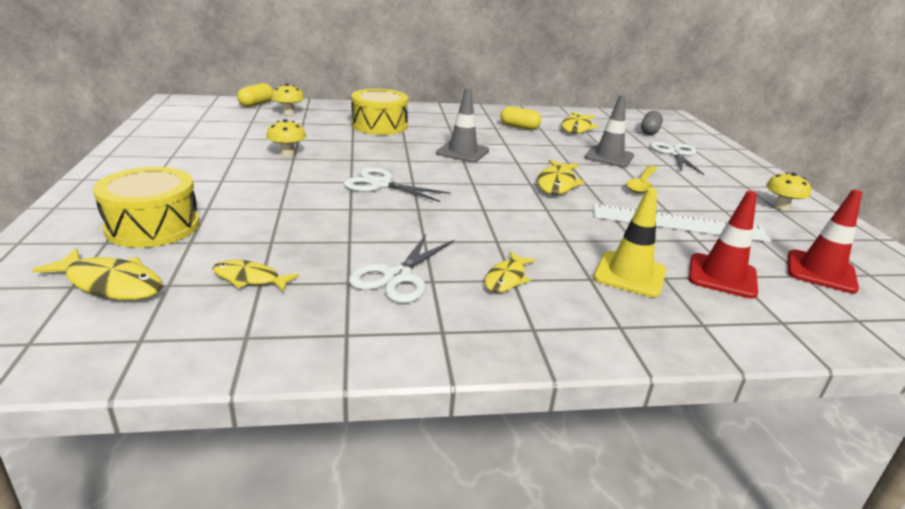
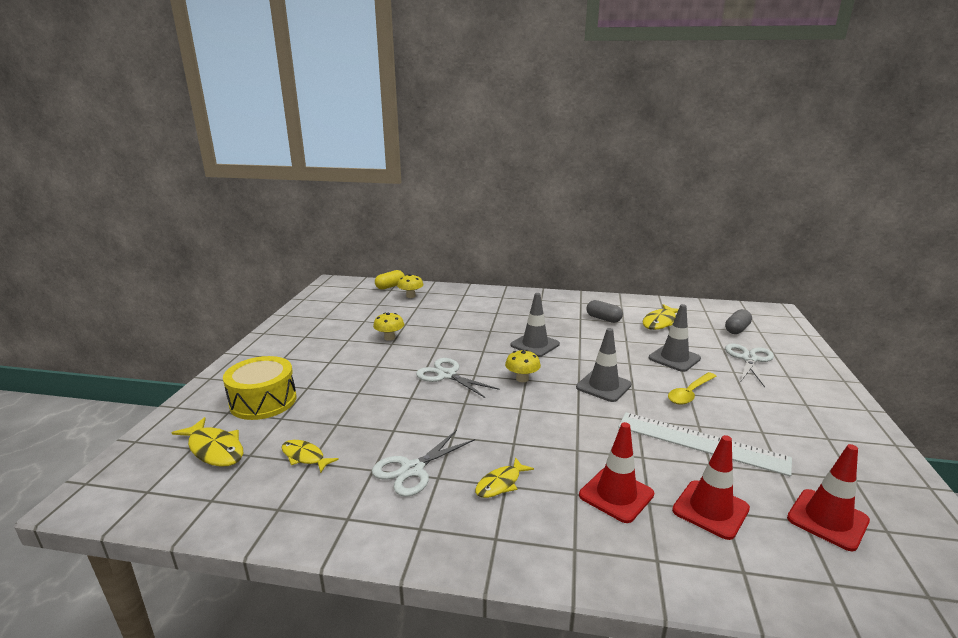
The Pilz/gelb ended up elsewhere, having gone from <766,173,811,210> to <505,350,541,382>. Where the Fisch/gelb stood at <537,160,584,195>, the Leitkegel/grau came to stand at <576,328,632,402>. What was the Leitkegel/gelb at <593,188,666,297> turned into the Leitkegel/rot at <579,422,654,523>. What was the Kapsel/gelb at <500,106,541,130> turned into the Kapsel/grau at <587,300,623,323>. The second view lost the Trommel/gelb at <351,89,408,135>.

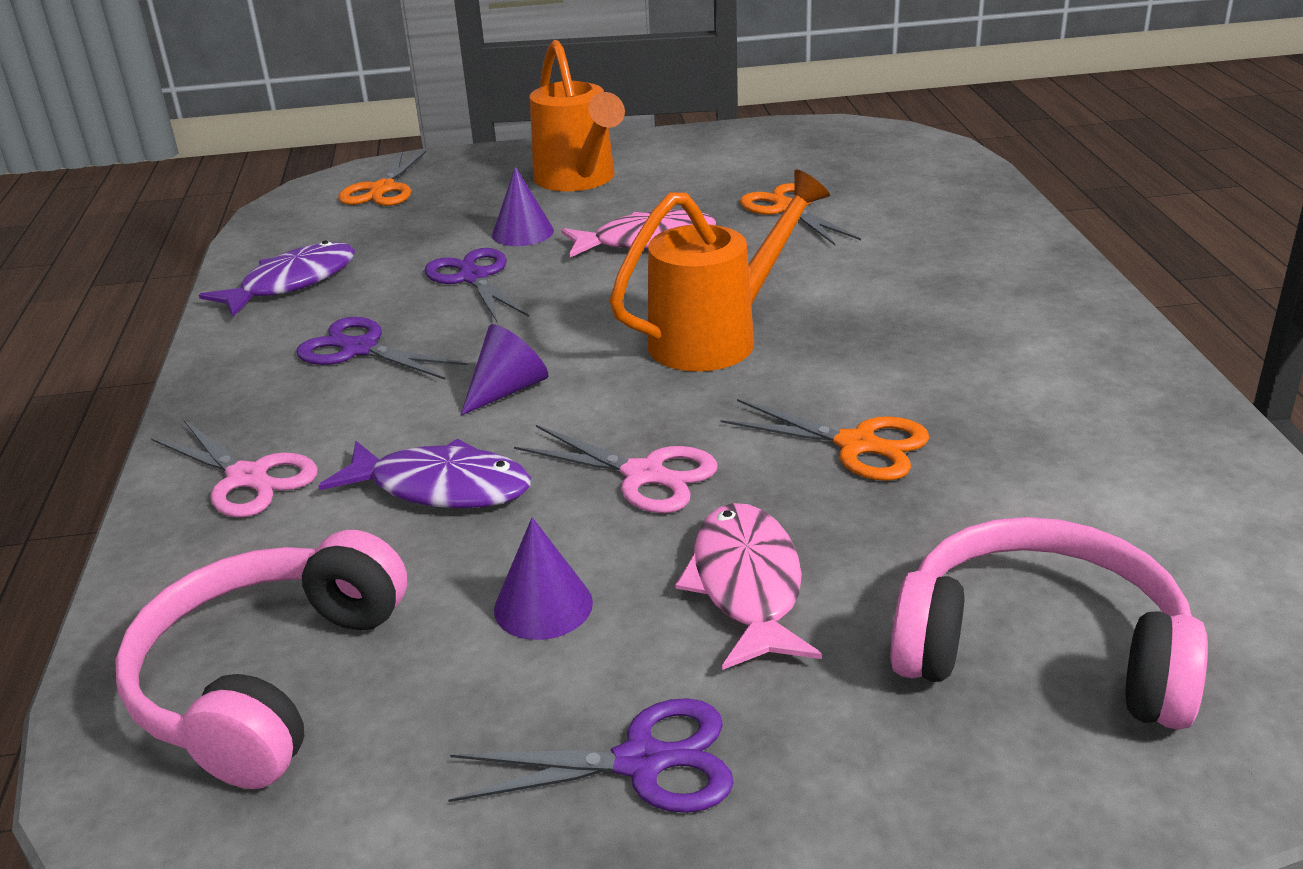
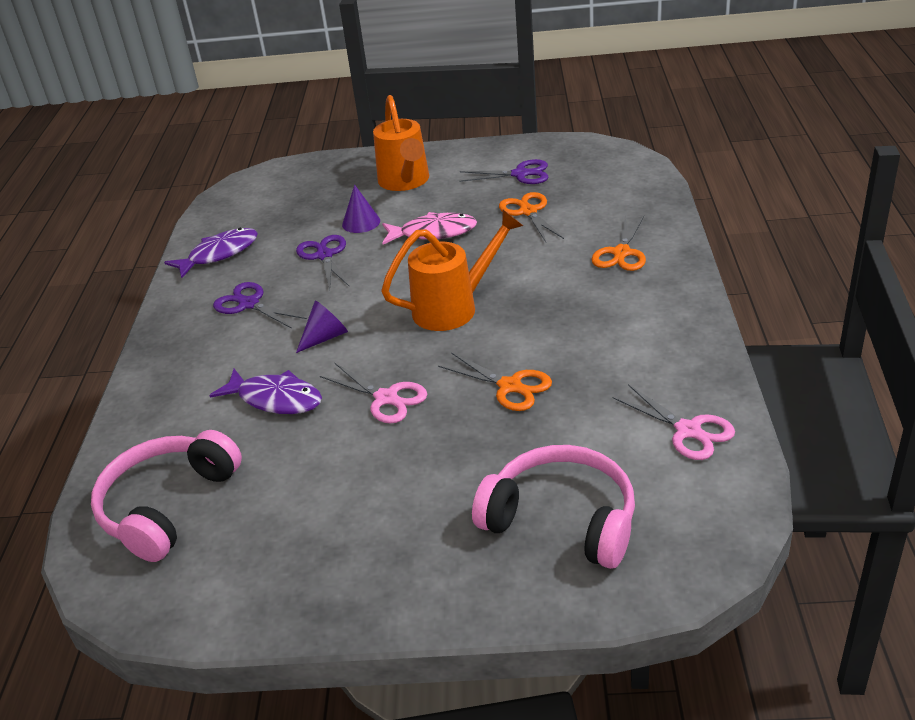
The Schere/lila ended up elsewhere, having gone from <448,698,734,813> to <459,159,548,184>. The Schere/orange ended up elsewhere, having gone from <338,151,426,206> to <591,216,646,271>. The Schere/rosa ended up elsewhere, having gone from <151,419,318,517> to <613,384,735,460>. The second view lost the Kegel/lila at <494,517,593,640>. The second view lost the Fisch/rosa at <675,503,822,670>.

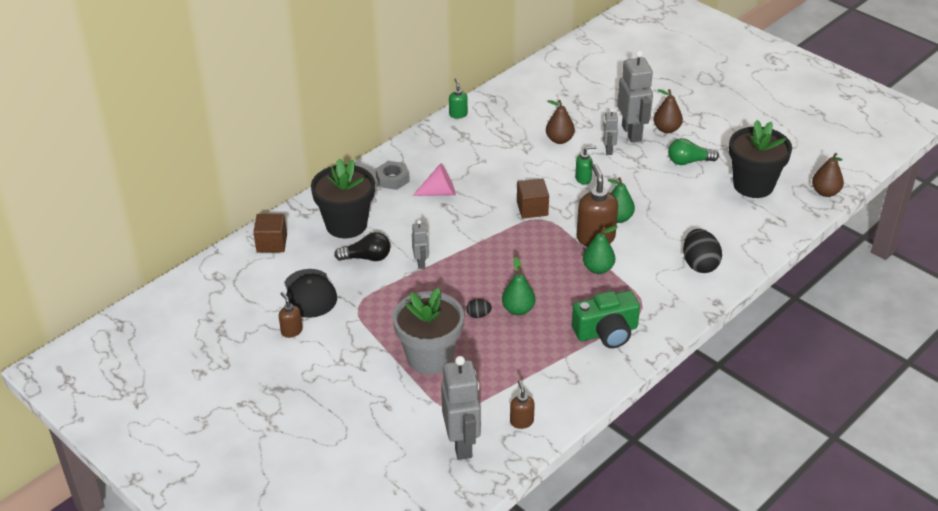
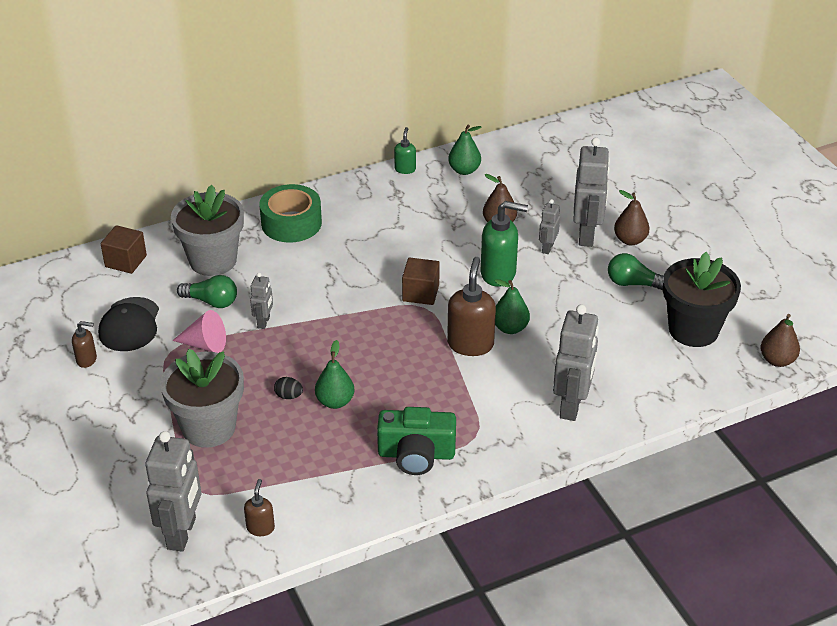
The Seifenspender/braun at <279,292,303,338> ended up facing another way, 105 degrees clockwise from before. What was the Blumentopf/schwarz at <311,158,375,238> turned into the Blumentopf/grau at <171,185,244,276>. The Kegel/rosa ended up elsewhere, having gone from <413,163,456,196> to <172,310,226,353>. What was the Glühbirne/schwarz at <334,232,390,261> turned into the Glühbirne/grün at <177,275,237,308>. Where the Sechskantmutter/grau stood at <376,161,410,190>, the Klebeband/grün came to stand at <259,184,322,242>. The Birne/grün ended up elsewhere, having gone from <583,226,618,274> to <448,125,482,175>. The size of the Seifenspender/grün at <575,146,597,185> changed by a factor of 1.88. Where the Ei/schwarz stood at <683,229,722,273>, the Roboter/grau came to stand at <553,304,599,421>.

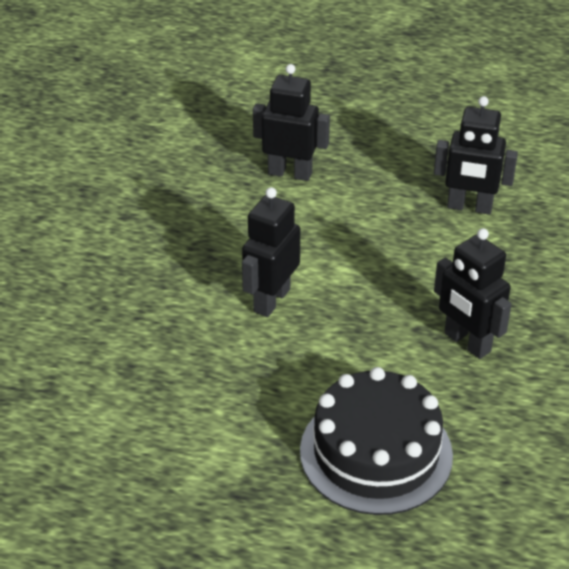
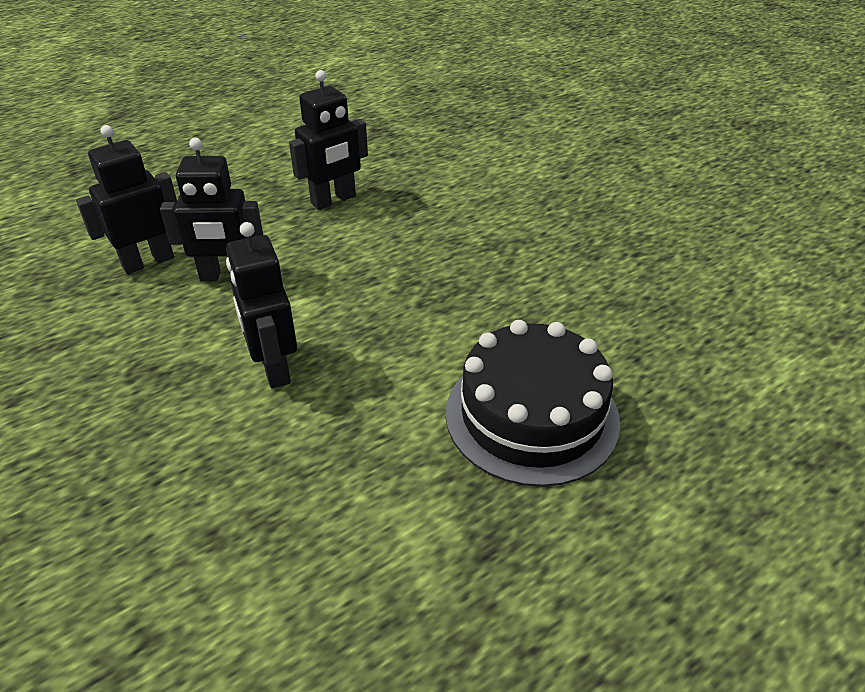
The Roboter/schwarz ended up elsewhere, having gone from <434,228,512,359> to <160,138,263,282>.

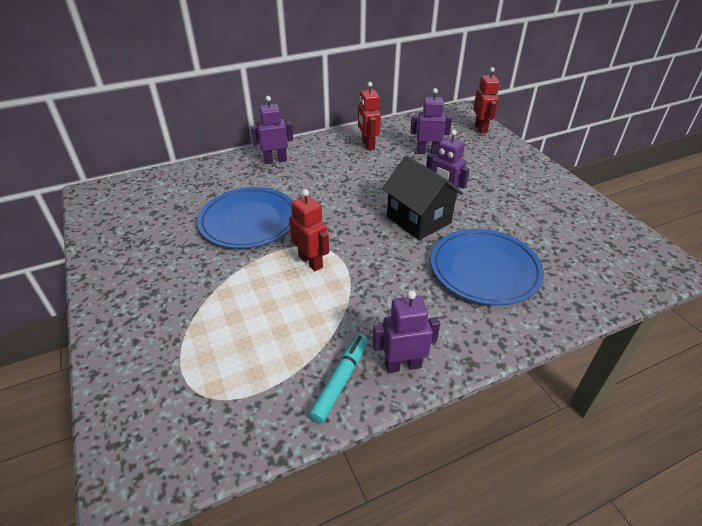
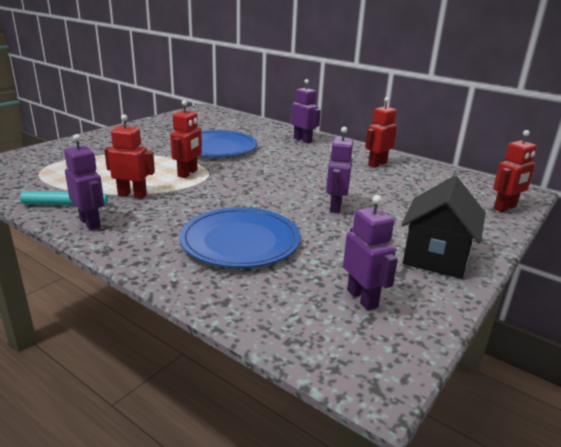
The second view gained the Roboter/rot at <104,114,155,198>. The Roboter/lila ended up elsewhere, having gone from <410,88,452,154> to <343,195,398,311>. The Haus/schwarz ended up elsewhere, having gone from <382,155,463,240> to <401,176,486,279>.

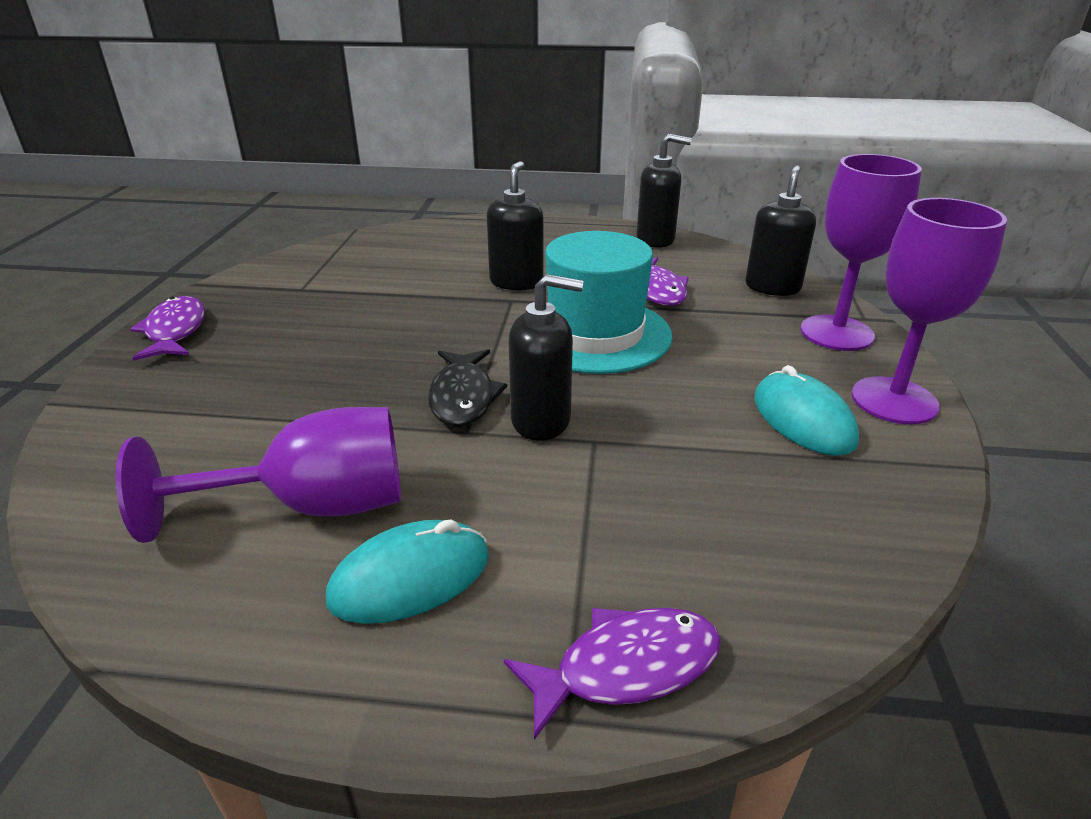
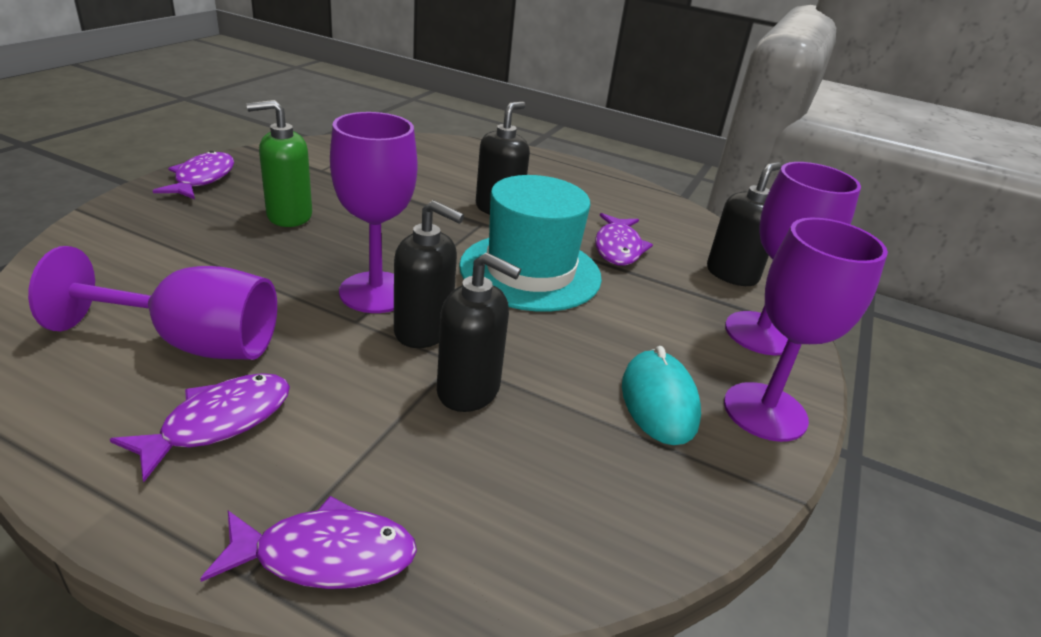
Where the Computermaus/türkis stood at <326,519,489,624>, the Fisch/lila came to stand at <110,373,290,482>. The second view gained the Seifenspender/grün at <246,100,312,227>. Where the Fisch/schwarz stood at <428,349,507,427>, the Kelch/lila came to stand at <330,112,417,313>. The Seifenspender/schwarz ended up elsewhere, having gone from <636,134,692,248> to <437,252,521,412>.

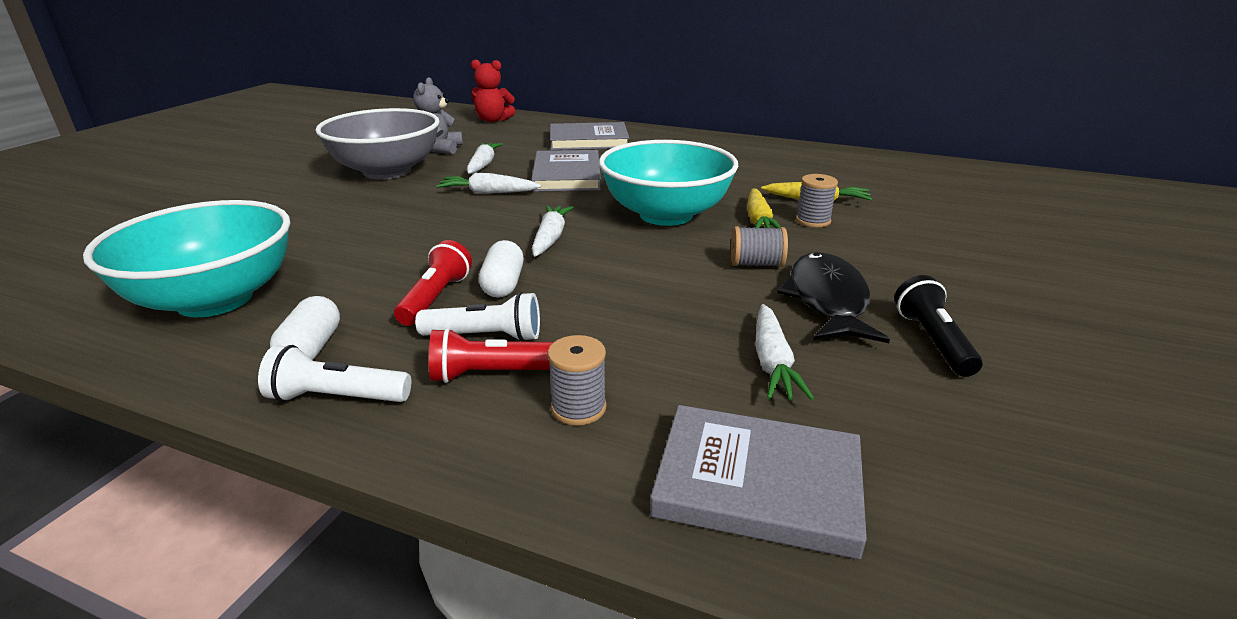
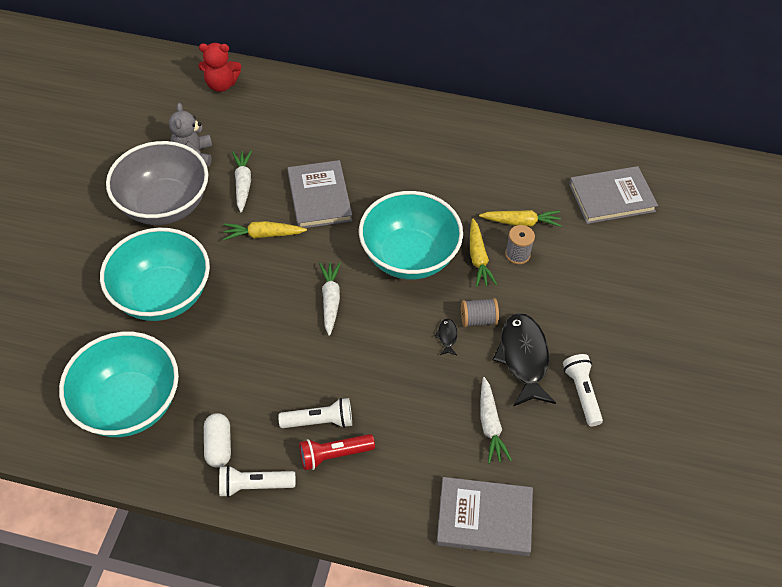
The second view gained the Schüssel/türkis at <100,228,210,321>. What was the Karotte/weiß at <436,173,541,194> turned into the Karotte/gelb at <223,221,307,240>. The second view gained the Fisch/schwarz at <434,318,457,355>. What was the Taschenlampe/schwarz at <895,275,983,377> turned into the Taschenlampe/weiß at <563,354,603,426>. The Buch/grau ended up elsewhere, having gone from <550,122,629,150> to <569,166,658,224>. The second view lost the Taschenlampe/rot at <394,240,472,326>. The second view lost the Kapsel/weiß at <479,240,524,298>. The second view lost the Garnrolle/grau at <548,335,607,426>.

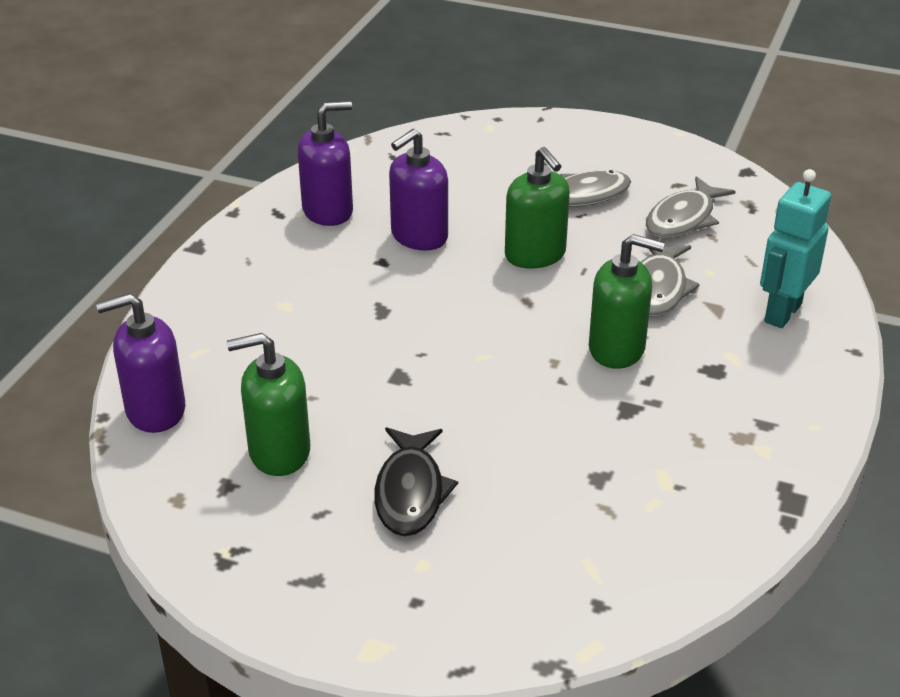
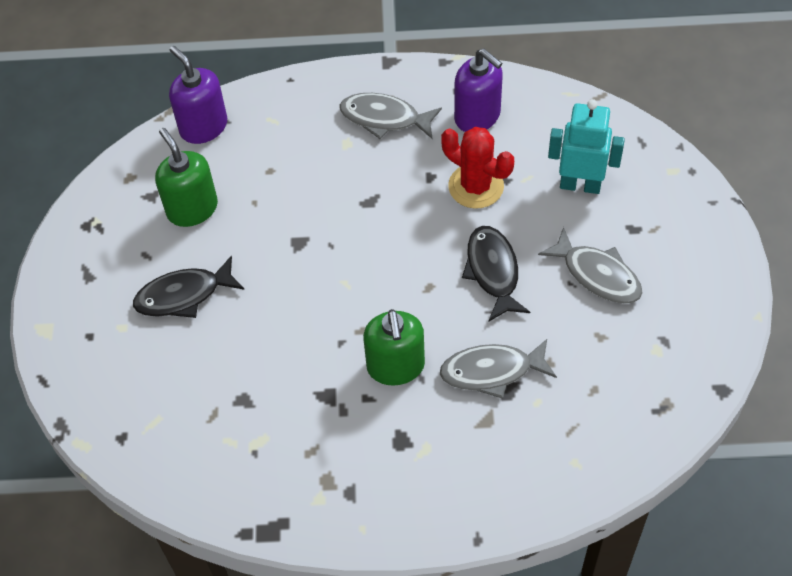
The Fisch/grau ended up elsewhere, having gone from <646,176,736,238> to <340,93,442,139>. Where the Seifenspender/lila stood at <389,129,448,250>, the Kaktus/rot came to stand at <441,127,514,209>. Where the Seifenspender/grün stood at <505,147,570,269>, the Fisch/schwarz came to stand at <462,226,530,322>. The Roboter/türkis ended up elsewhere, having gone from <760,169,831,328> to <548,99,625,194>.

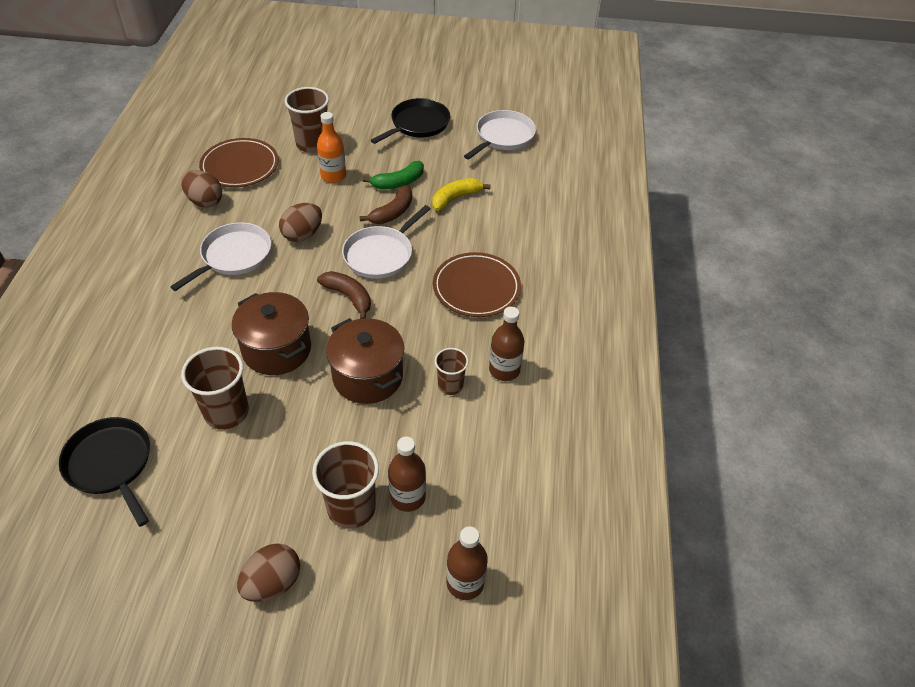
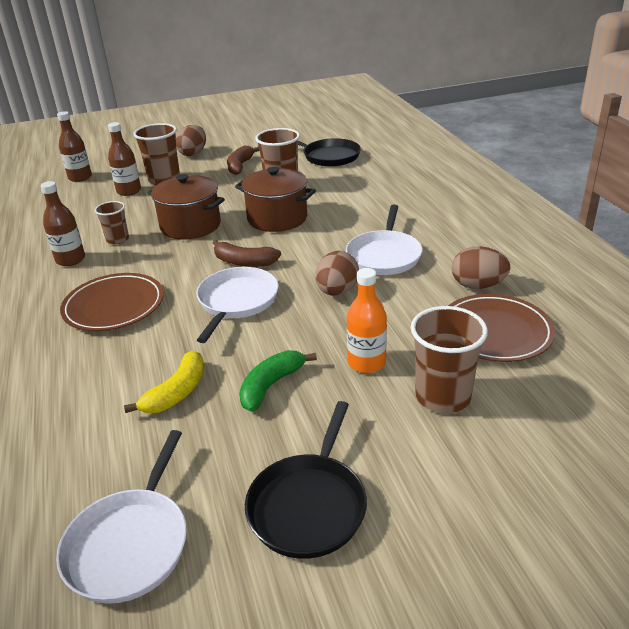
The Banane/braun ended up elsewhere, having gone from <359,185,412,224> to <227,146,260,175>.

